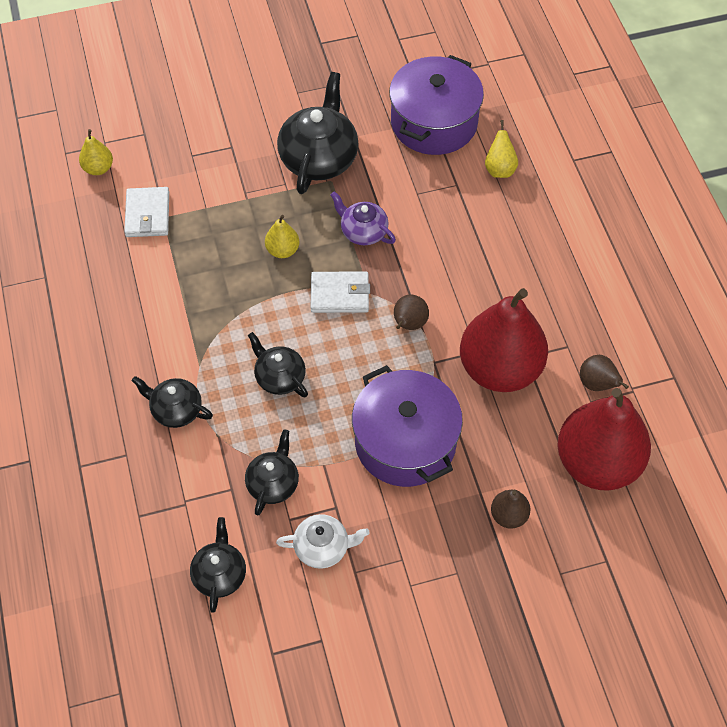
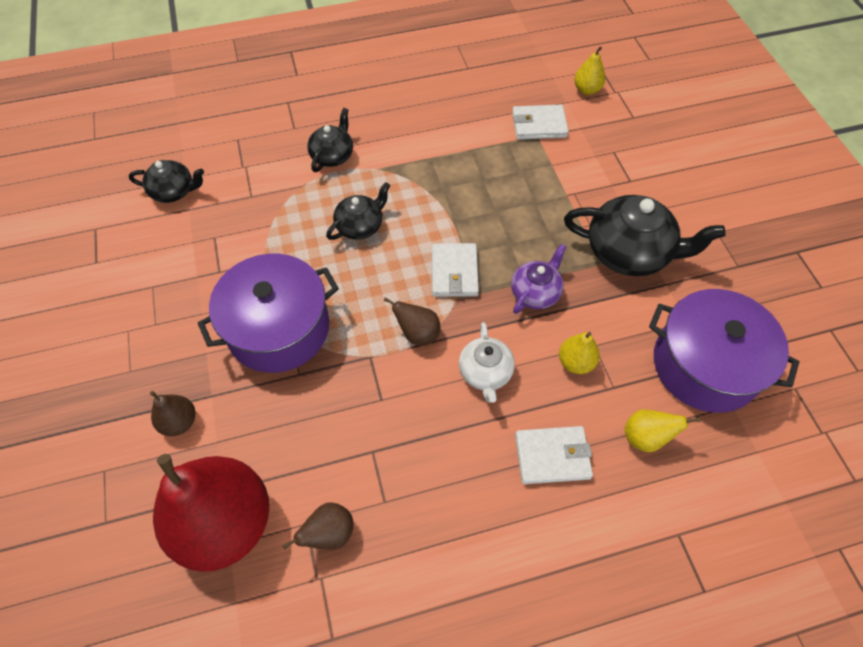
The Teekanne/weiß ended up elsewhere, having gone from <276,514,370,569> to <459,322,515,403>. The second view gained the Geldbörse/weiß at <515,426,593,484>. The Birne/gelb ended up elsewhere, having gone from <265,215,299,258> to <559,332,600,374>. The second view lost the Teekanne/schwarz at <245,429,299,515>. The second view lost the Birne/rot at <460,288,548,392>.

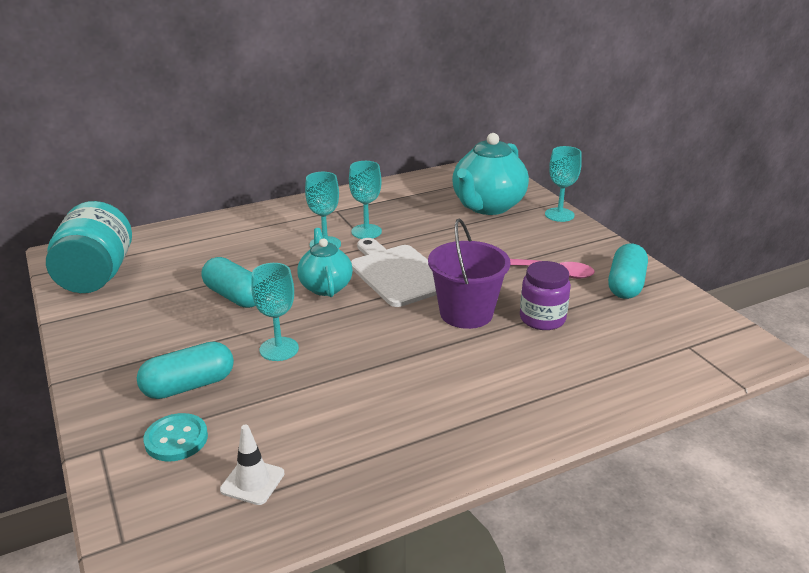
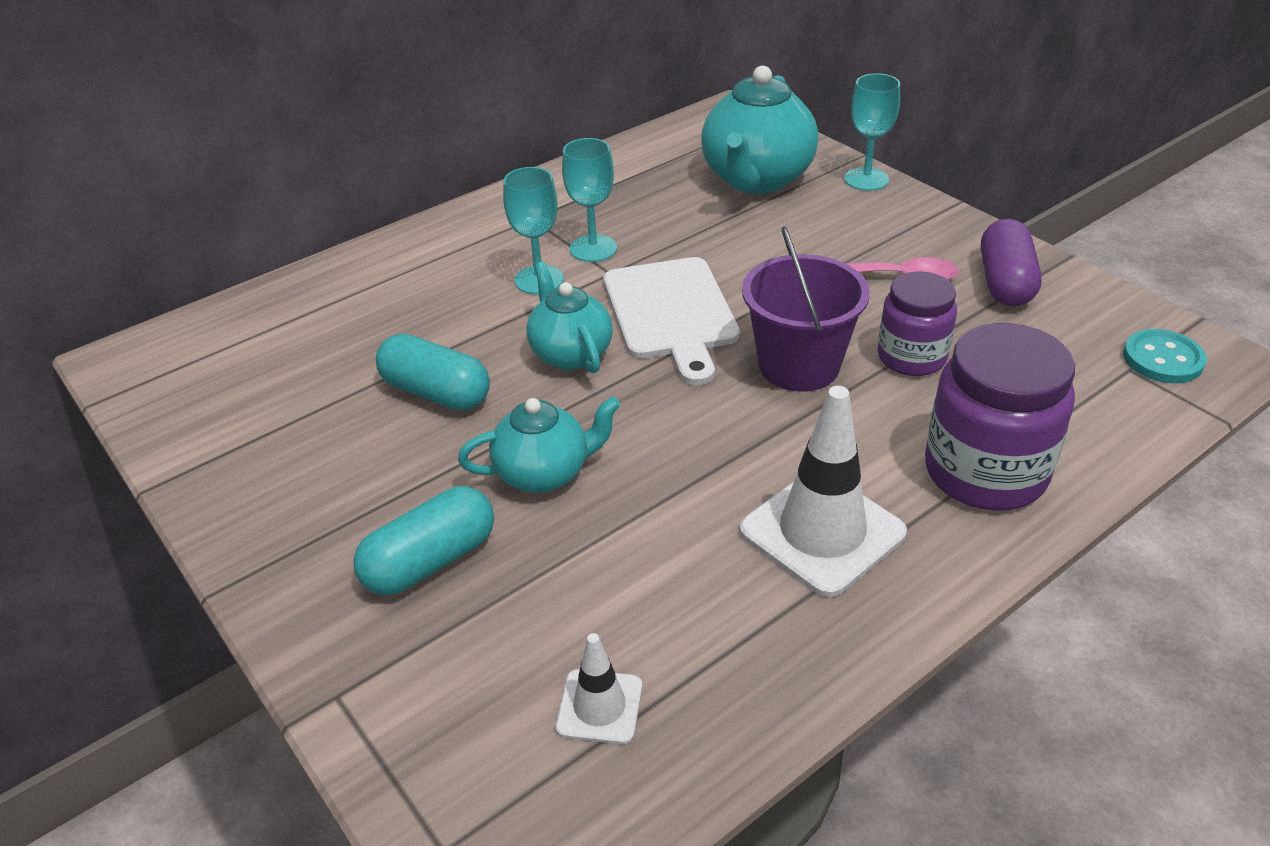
Where the Kelch/türkis stood at <251,263,299,361>, the Teekanne/türkis came to stand at <458,396,621,493>. The Schneidebrett/weiß at <351,238,437,307> ended up facing another way, 150 degrees counterclockwise from before. The second view gained the Leitkegel/weiß at <740,386,907,597>. The second view gained the Einmachglas/lila at <925,323,1075,511>. What was the Kapsel/türkis at <608,244,648,299> turned into the Kapsel/lila at <981,219,1042,306>. The Knopf/türkis ended up elsewhere, having gone from <143,413,208,461> to <1123,329,1207,383>. The second view lost the Einmachglas/türkis at <46,201,132,293>.

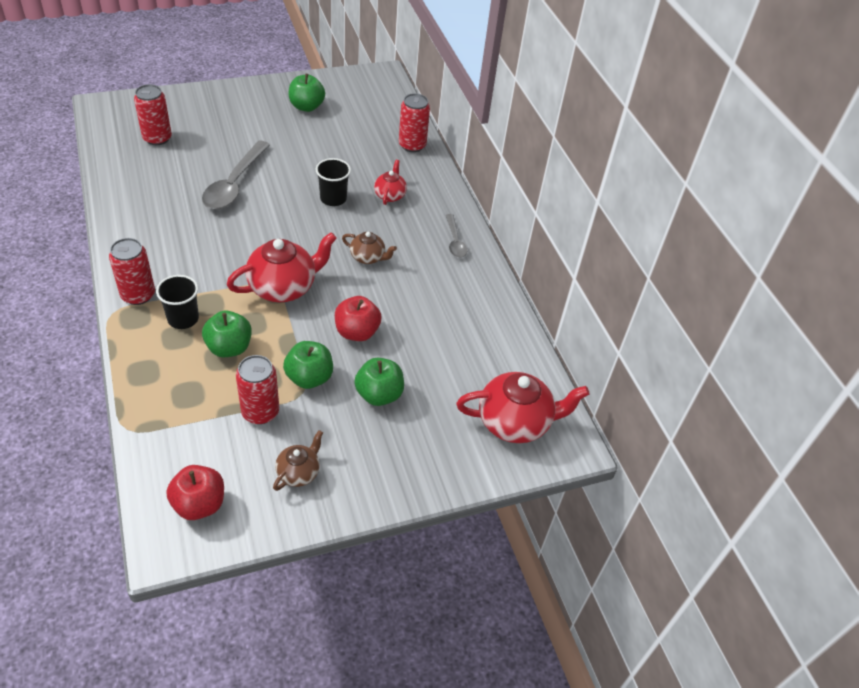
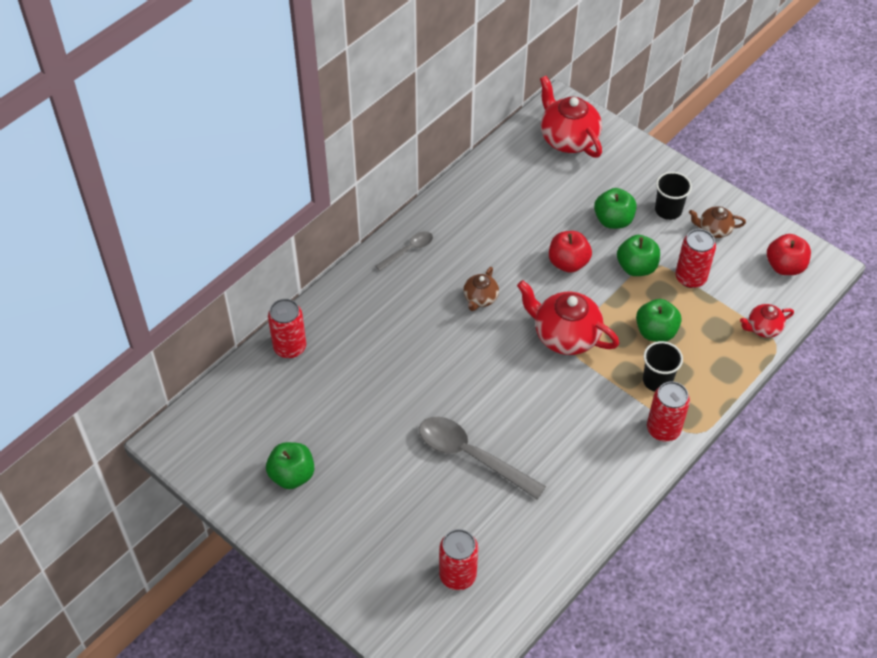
The Löffel/grau at <202,141,270,210> ended up facing another way, 135 degrees counterclockwise from before. The Teekanne/braun at <342,232,397,264> ended up facing another way, 150 degrees counterclockwise from before. The Becher/schwarz ended up elsewhere, having gone from <316,158,351,206> to <655,172,692,220>. The Teekanne/rot ended up elsewhere, having gone from <374,160,407,205> to <740,304,794,338>.

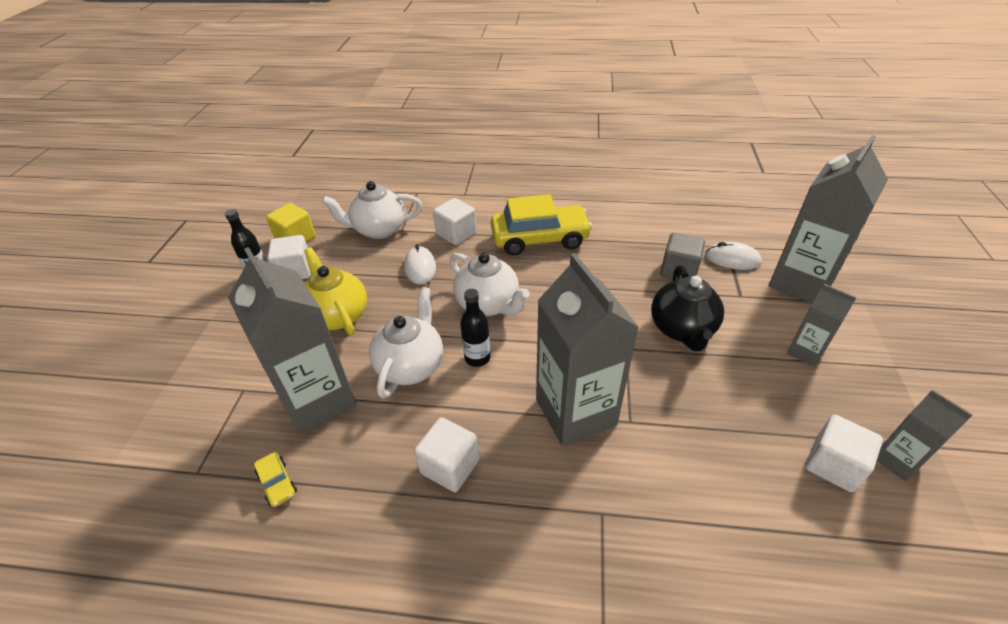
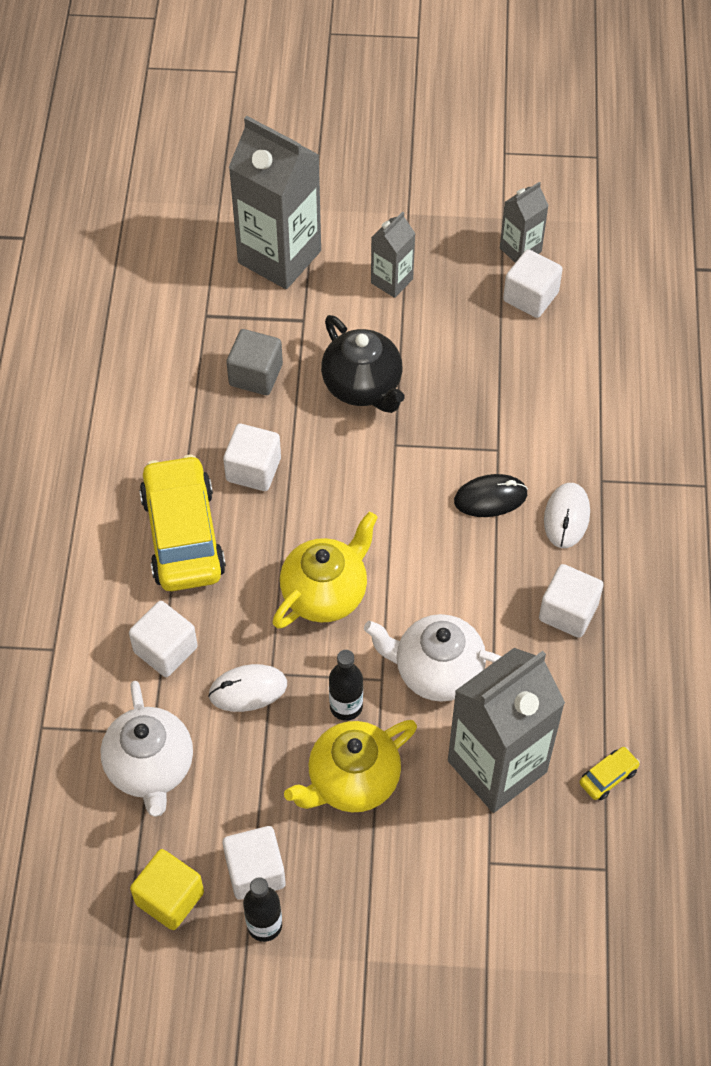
The second view gained the Kubus/weiß at <223,424,281,491>. What was the Teekanne/weiß at <450,253,530,316> turned into the Teekanne/gelb at <273,512,378,629>. The Teekanne/schwarz at <651,265,724,351> ended up facing another way, 60 degrees clockwise from before. The Flasche/schwarz ended up elsewhere, having gone from <460,289,490,367> to <329,650,363,721>. Where the Getränkekarton/grau stood at <536,253,639,446>, the Computermaus/schwarz came to stand at <454,474,528,517>. The Computermaus/weiß ended up elsewhere, having gone from <705,242,762,270> to <544,483,590,548>.

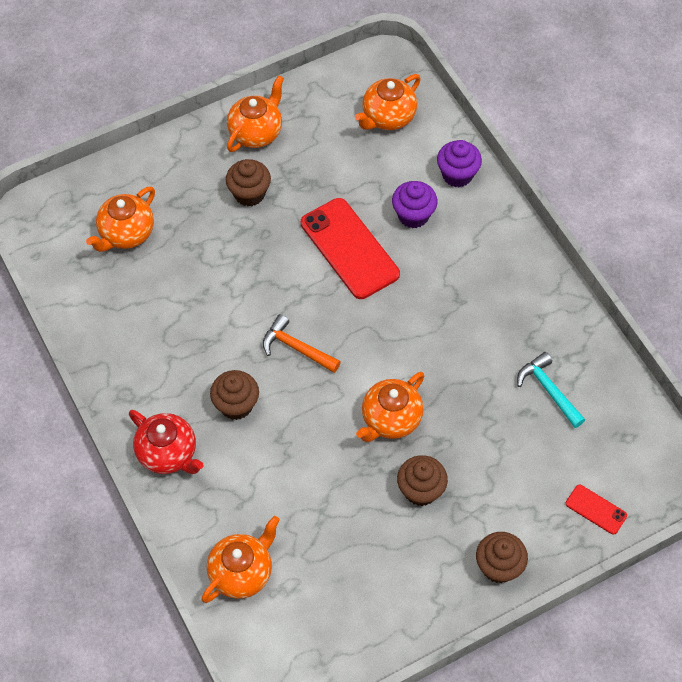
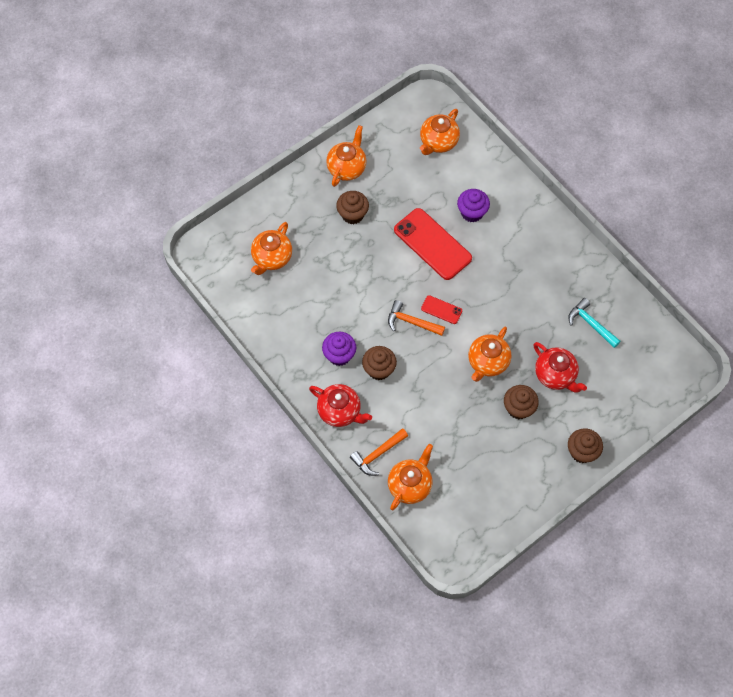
The Muffin/lila ended up elsewhere, having gone from <437,140,482,187> to <322,332,356,366>. The second view gained the Hammer/orange at <350,428,408,476>. The Handy/rot ended up elsewhere, having gone from <566,485,627,535> to <421,295,462,324>. The second view gained the Teekanne/rot at <533,342,587,393>.

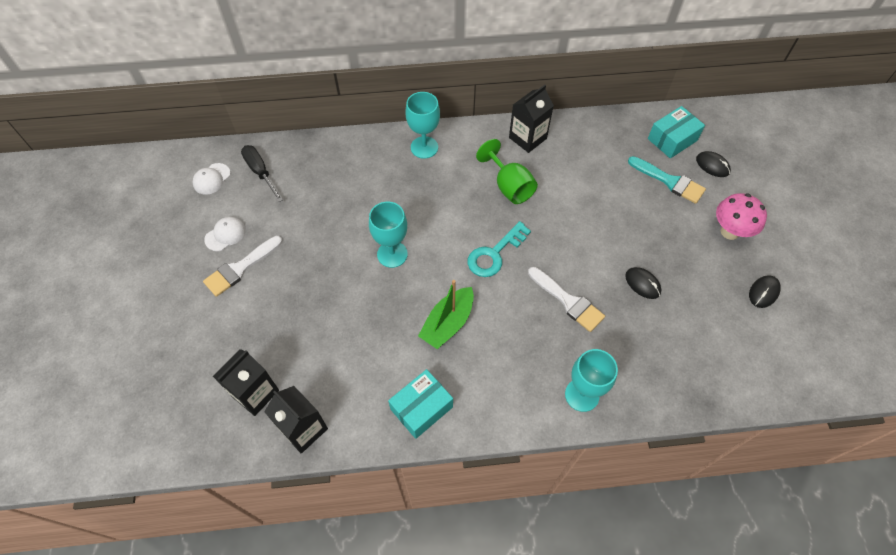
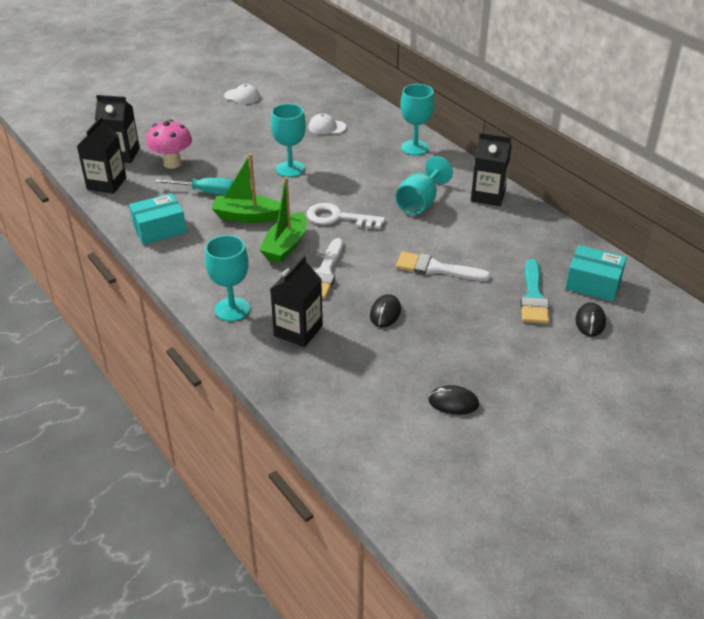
The Schachtel/türkis at <388,369,453,439> ended up facing another way, 45 degrees counterclockwise from before. The Pilz/rosa ended up elsewhere, having gone from <716,193,767,240> to <146,120,192,169>. The second view gained the Schraubenzieher/türkis at <155,178,233,195>. The second view gained the Boot/grün at <259,177,306,263>. The second view gained the Getränkekarton/schwarz at <270,256,323,347>. What was the Schlüssel/türkis at <468,221,531,277> turned into the Schlüssel/weiß at <307,203,385,229>. The Kappe/weiß ended up elsewhere, having gone from <192,163,230,195> to <309,113,346,135>. What was the Kelch/grün at <476,139,538,204> turned into the Kelch/türkis at <395,156,453,215>. The Pinsel/weiß ended up elsewhere, having gone from <203,236,282,297> to <396,252,491,281>. The second view lost the Schraubenzieher/schwarz at <241,145,283,202>.

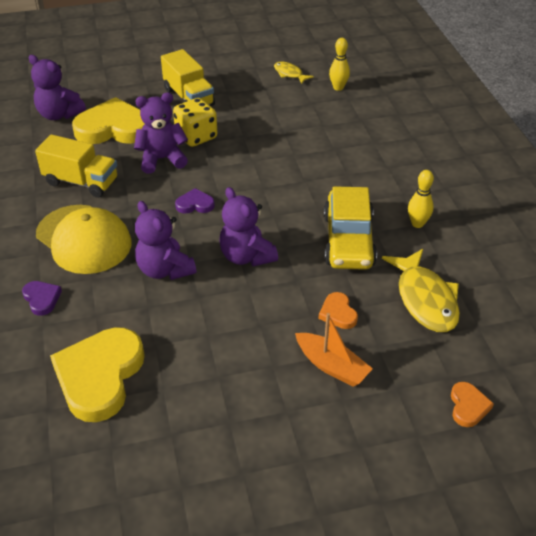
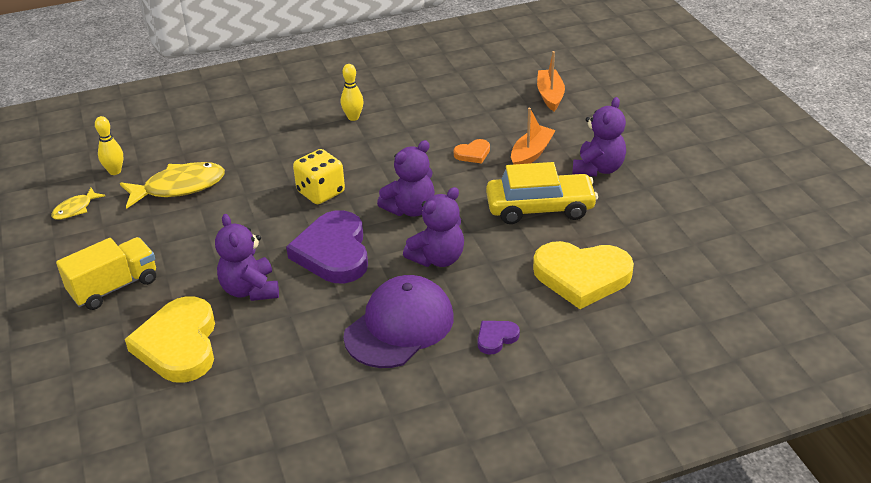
The Fisch/gelb ended up elsewhere, having gone from <382,249,460,332> to <120,162,225,209>. The size of the Herz/lila at <175,188,215,214> changed by a factor of 2.22. The Spielwürfel/gelb ended up elsewhere, having gone from <173,98,217,147> to <293,149,345,204>. What was the Kappe/gelb at <36,205,131,274> turned into the Kappe/lila at <343,275,454,368>. The Auto/gelb ended up elsewhere, having gone from <324,186,377,270> to <486,162,598,224>. Where the Herz/orange stood at <451,382,494,427>, the Boot/orange came to stand at <537,51,565,111>. The Teddybär/lila ended up elsewhere, having gone from <29,55,86,120> to <572,97,626,177>. The second view lost the Lastwagen/gelb at <35,134,117,198>.

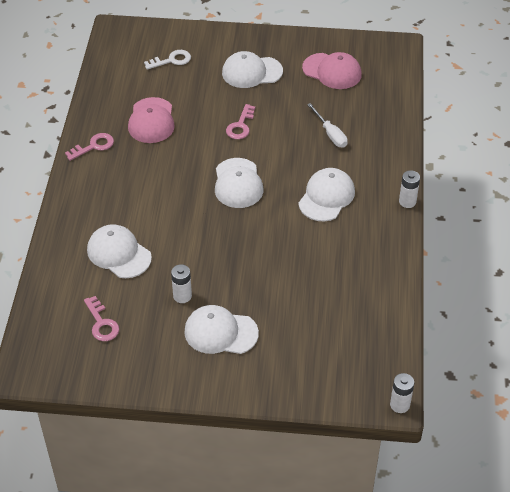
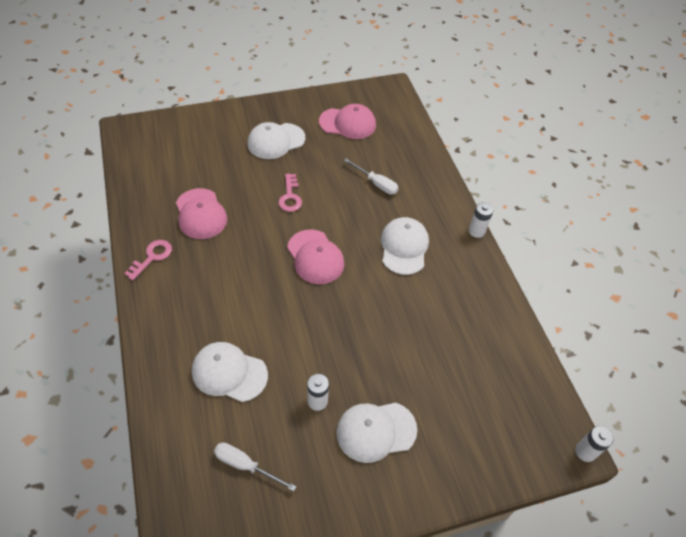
Where the Schlüssel/rosa stood at <84,296,119,341>, the Schraubenzieher/weiß came to stand at <214,443,296,491>. What was the Kappe/weiß at <215,158,263,208> turned into the Kappe/rosa at <287,229,344,284>. The second view lost the Schlüssel/weiß at <144,50,191,70>.

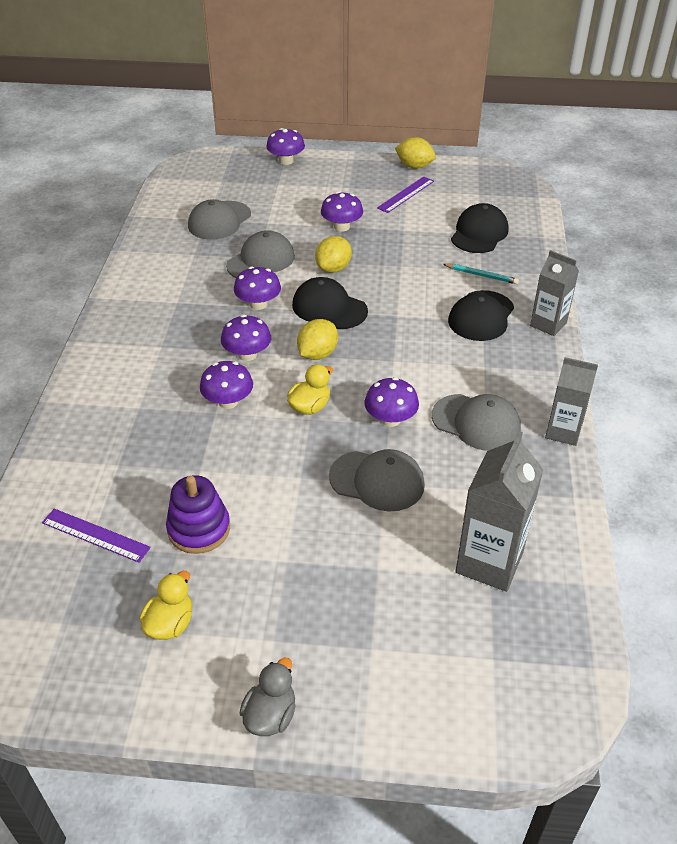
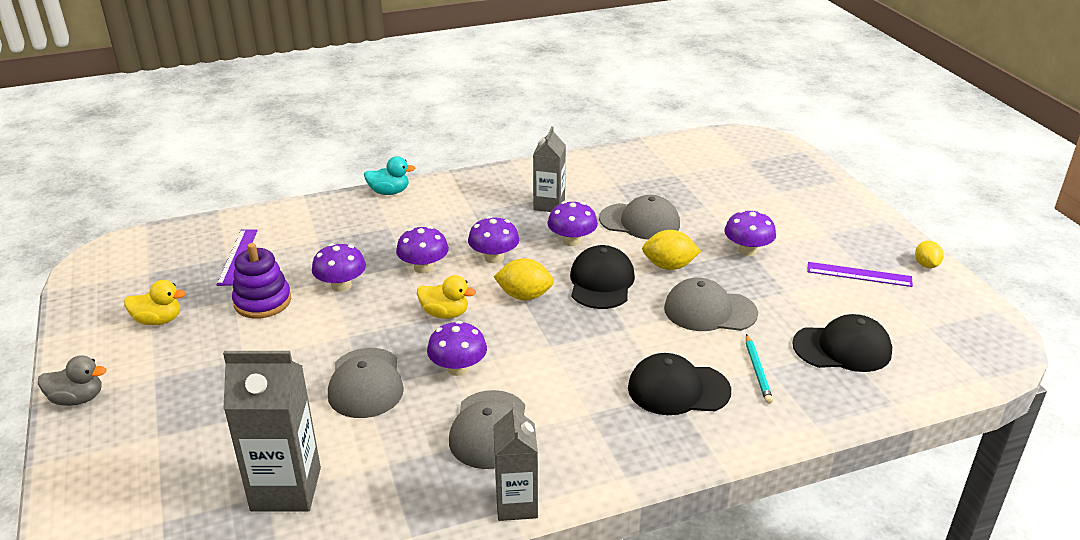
The Pilz/lila ended up elsewhere, having gone from <266,128,305,165> to <312,243,366,292>. The second view gained the Ente/türkis at <364,156,416,195>. The Getränkekarton/grau ended up elsewhere, having gone from <530,250,579,336> to <533,126,566,212>. The Kappe/grau ended up elsewhere, having gone from <188,199,251,240> to <664,278,758,331>. The size of the Zitrone/gelb at <395,137,436,169> changed by a factor of 0.65.

